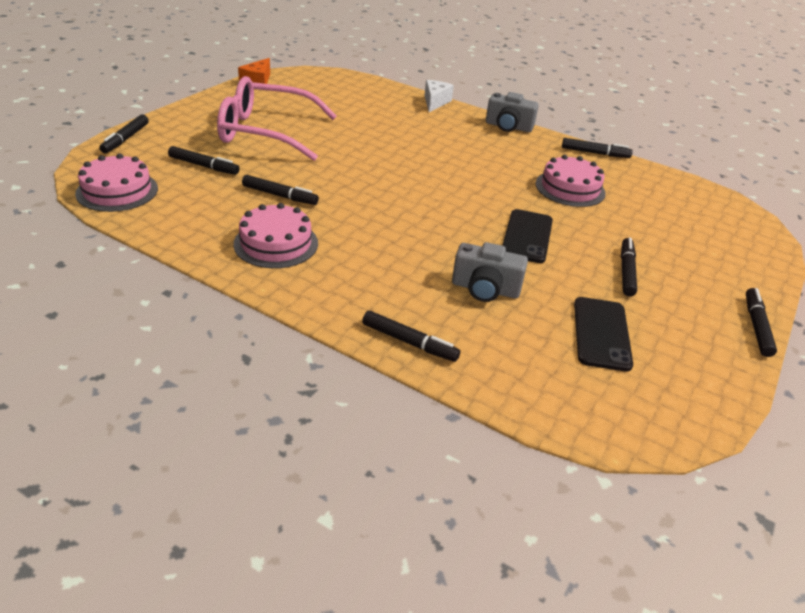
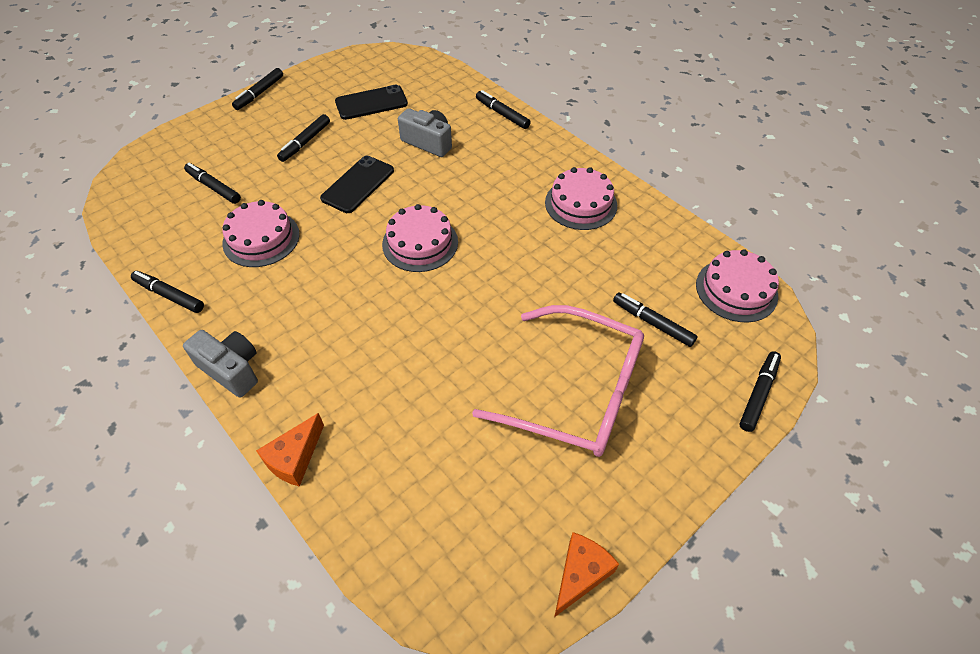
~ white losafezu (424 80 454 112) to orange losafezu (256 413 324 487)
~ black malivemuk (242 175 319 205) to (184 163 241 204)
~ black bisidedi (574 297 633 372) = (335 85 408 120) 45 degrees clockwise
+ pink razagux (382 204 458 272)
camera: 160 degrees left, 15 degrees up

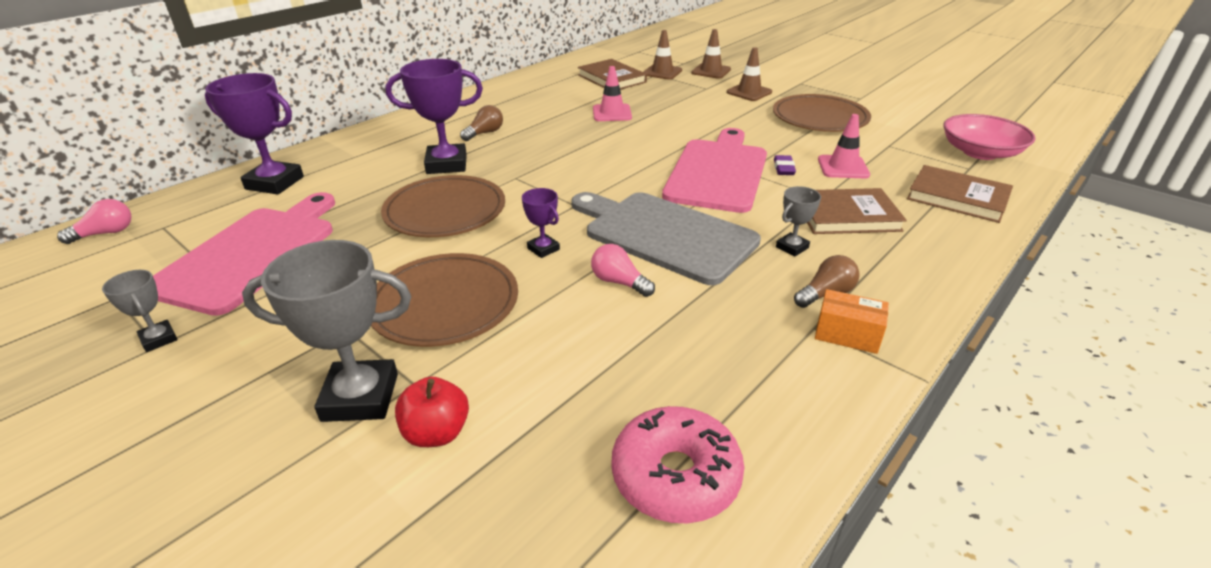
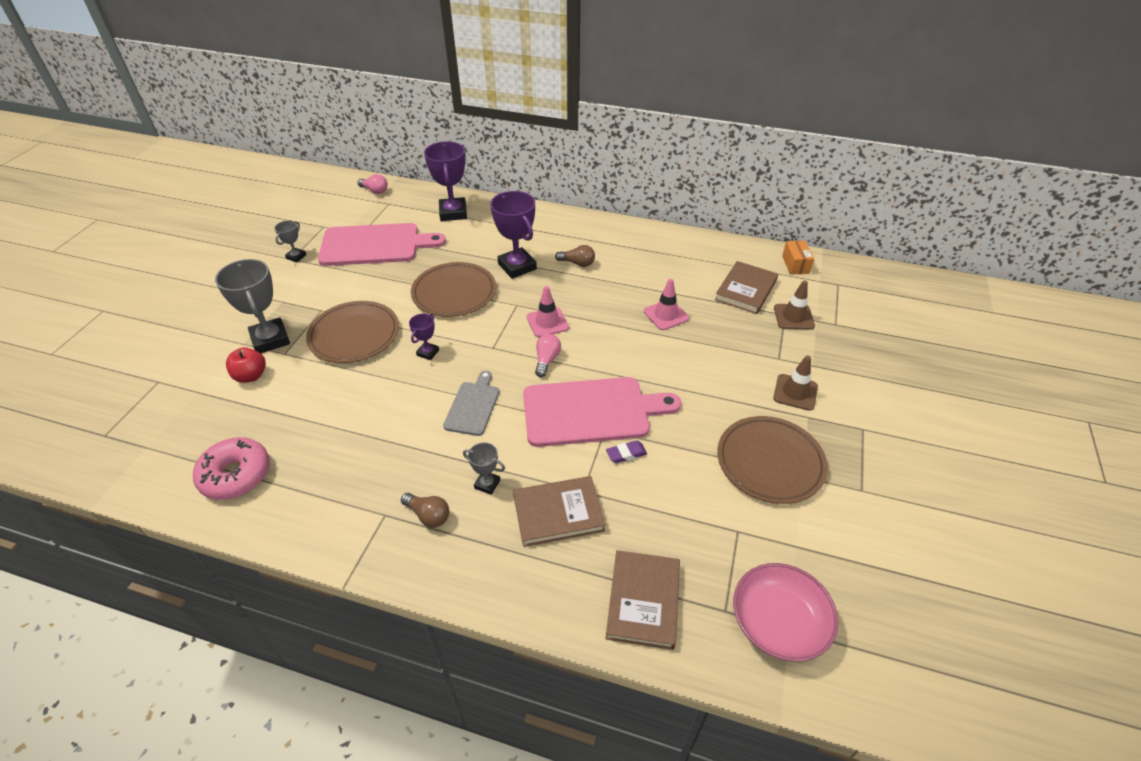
- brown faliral (691 29 731 79)
~ pink faliral (818 114 870 178) to (526 286 569 337)
~ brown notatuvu (807 188 907 234) = (513 476 605 547) 75 degrees counterclockwise
~ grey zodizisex (571 192 761 285) = (443 371 499 436) x0.54
~ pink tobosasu (591 244 655 297) to (535 334 561 377)
~ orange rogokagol (815 289 889 354) to (782 241 814 274)
camera: 65 degrees right, 10 degrees up

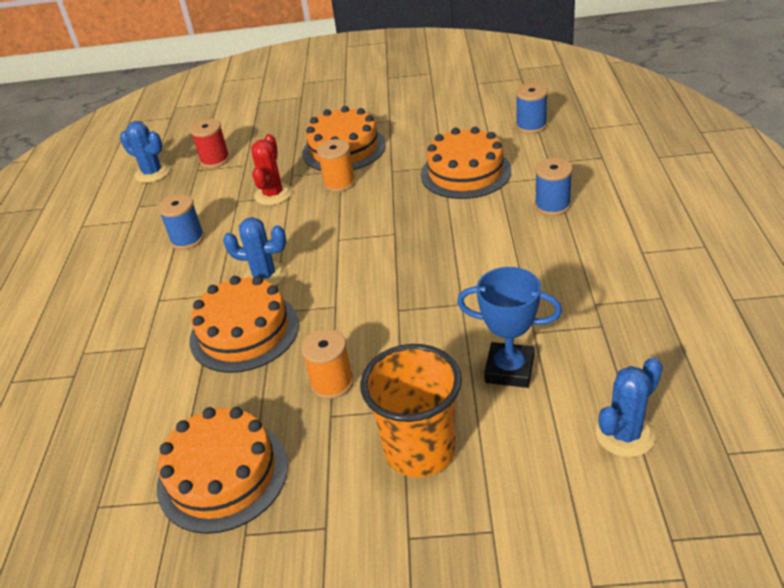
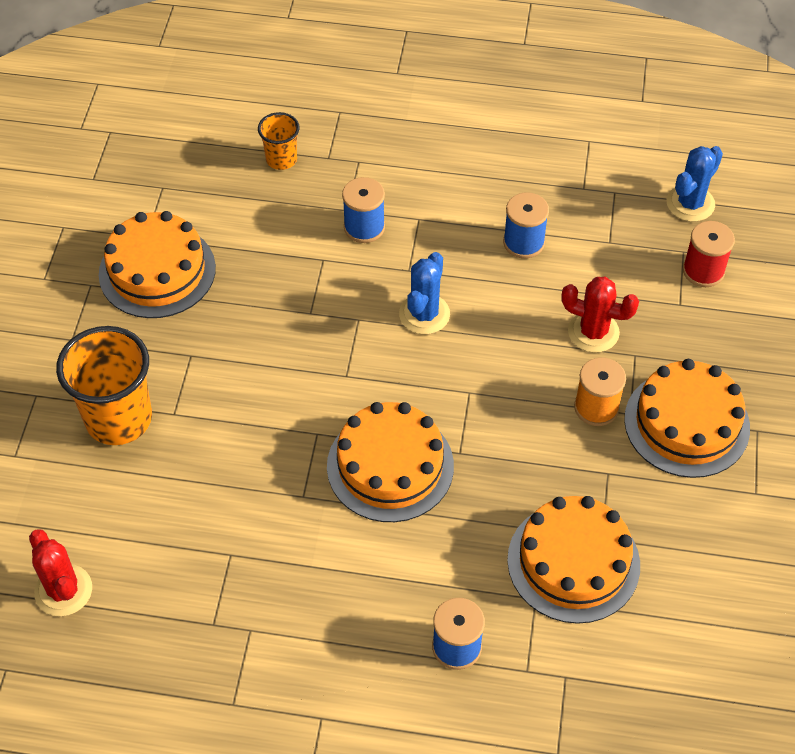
~ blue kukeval (516 83 548 134) to (342 177 385 243)
- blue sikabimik (457 267 562 388)
~ orange razagux (189 276 299 373) to (327 402 454 522)
- orange kukeval (301 329 354 399)
~ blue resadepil (596 357 663 457) to red resadepil (29 529 92 616)
+ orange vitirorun (258 112 300 170)
camera: 95 degrees right, 15 degrees up

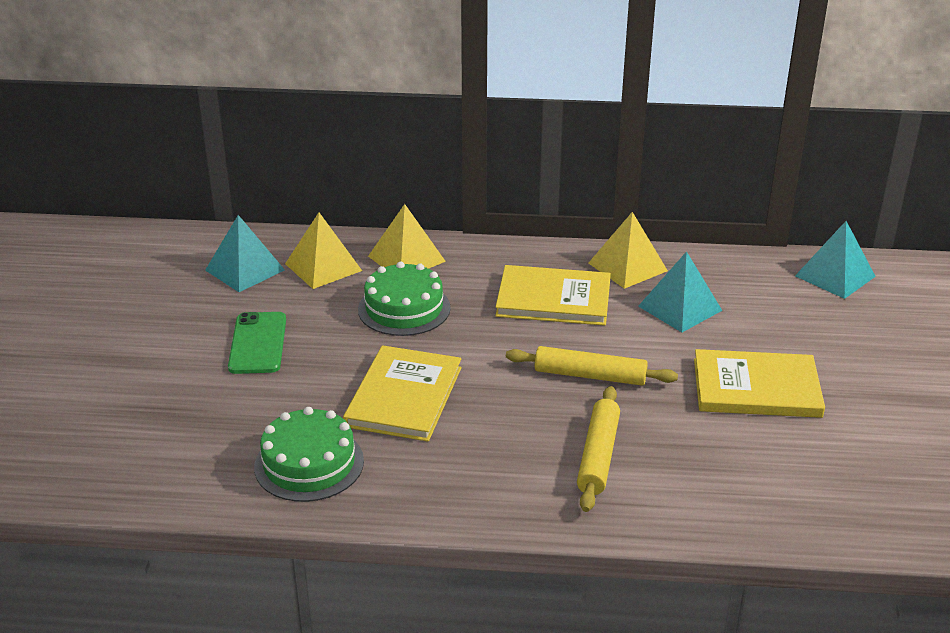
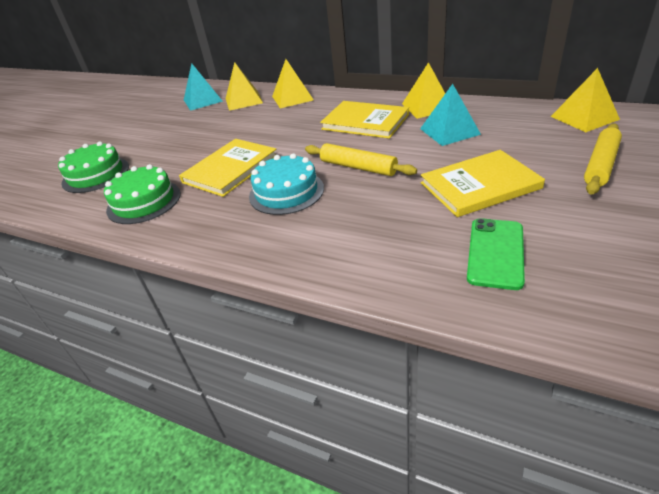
~ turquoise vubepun (795 221 876 299) to yellow vubepun (551 68 620 132)
~ green razagux (358 262 451 336) to (58 141 129 193)
~ green bisidedi (228 312 286 374) to (467 218 525 290)
~ yellow notatuvu (694 349 825 418) = (421 150 545 217) 45 degrees counterclockwise
~ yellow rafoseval (577 386 620 512) to (584 123 622 195)
+ turquoise razagux (249 153 324 215)
camera: 25 degrees right, 5 degrees up

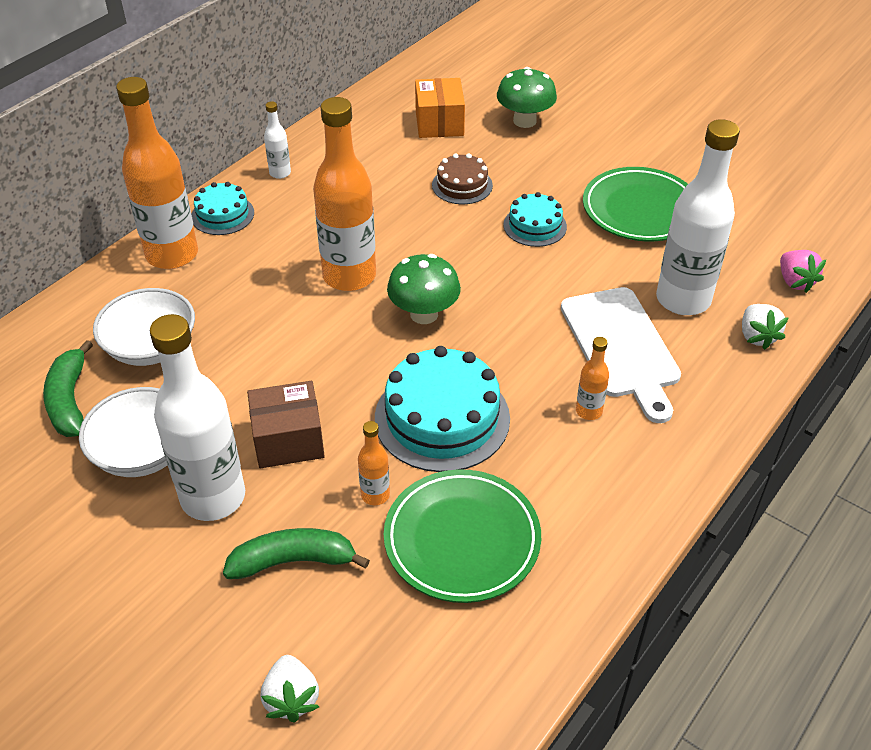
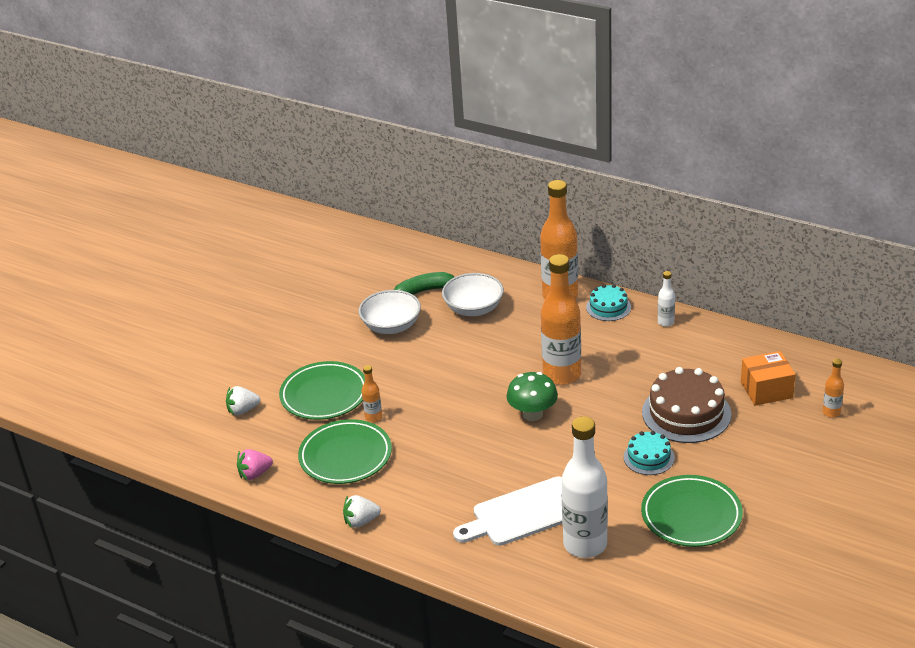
- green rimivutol (497 67 557 128)
~ brown razagux (432 153 493 204) = (642 367 731 443) x1.79
~ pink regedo (780 250 826 293) to (237 449 273 481)
~ white regedo (742 304 789 350) to (343 495 381 528)
- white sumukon (149 314 245 521)
~ orange sumukon (576 337 609 420) to (823 359 844 417)
- turquoise razagux (375 346 510 472)
- brown rogokagol (247 381 325 468)
~ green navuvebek (223 528 370 579) to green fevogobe (279 361 365 420)
camera: 85 degrees right, 10 degrees down

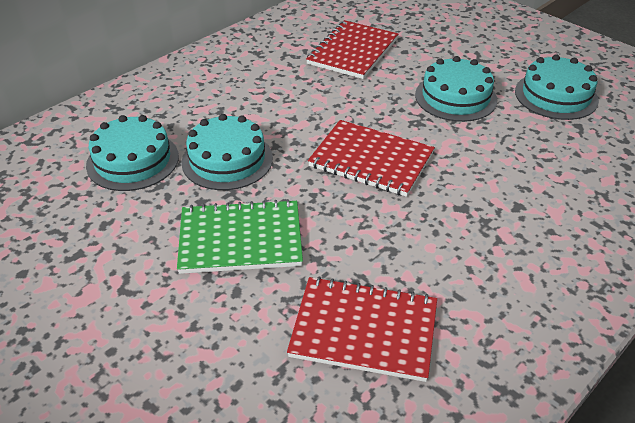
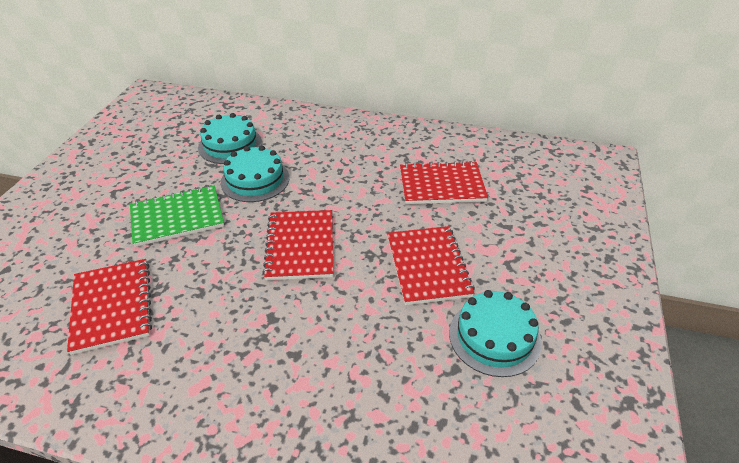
~ turquoise razagux (415 56 497 122) to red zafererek (387 226 475 305)
~ green zafererek (177 199 303 274) = (130 185 224 247) 75 degrees counterclockwise
camera: 60 degrees right, 0 degrees up

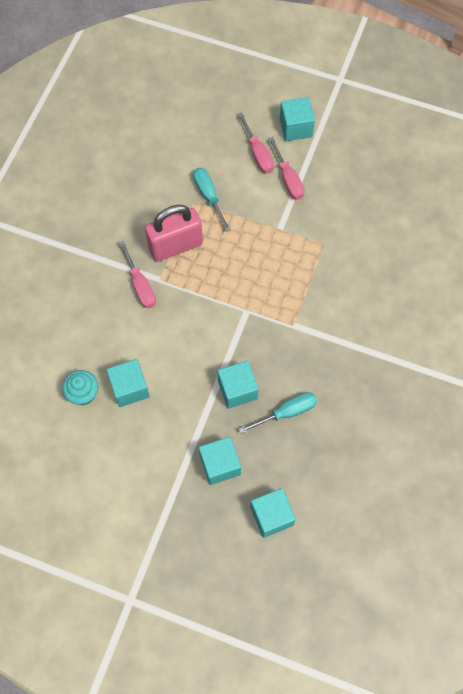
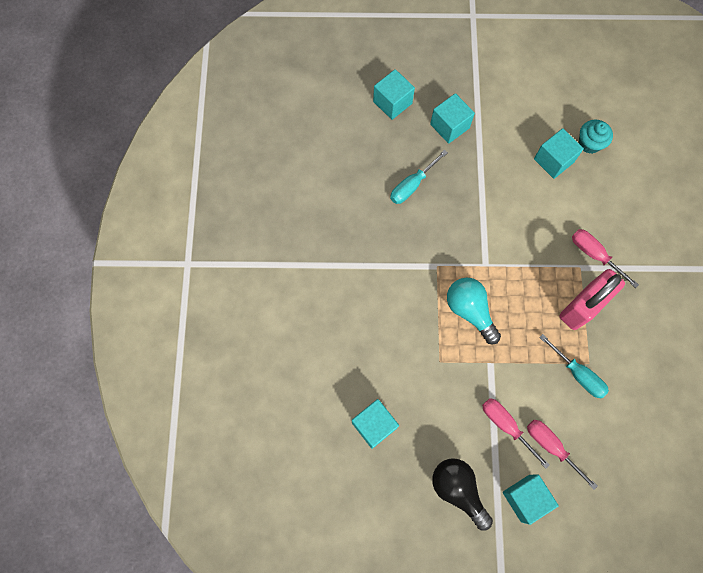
~ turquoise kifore (217 361 259 409) to (352 399 399 449)
+ turquoise tobosasu (447 278 501 344)
+ black tobosasu (432 459 493 531)
camera: 160 degrees right, 5 degrees up

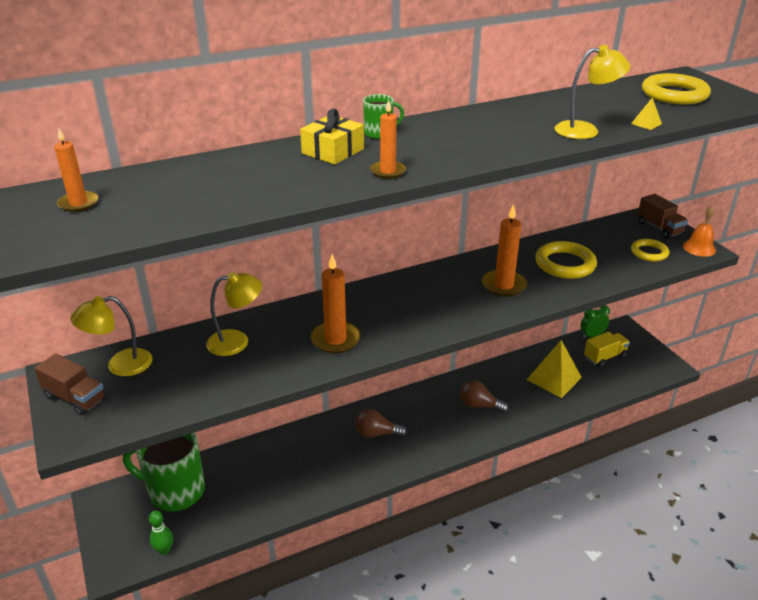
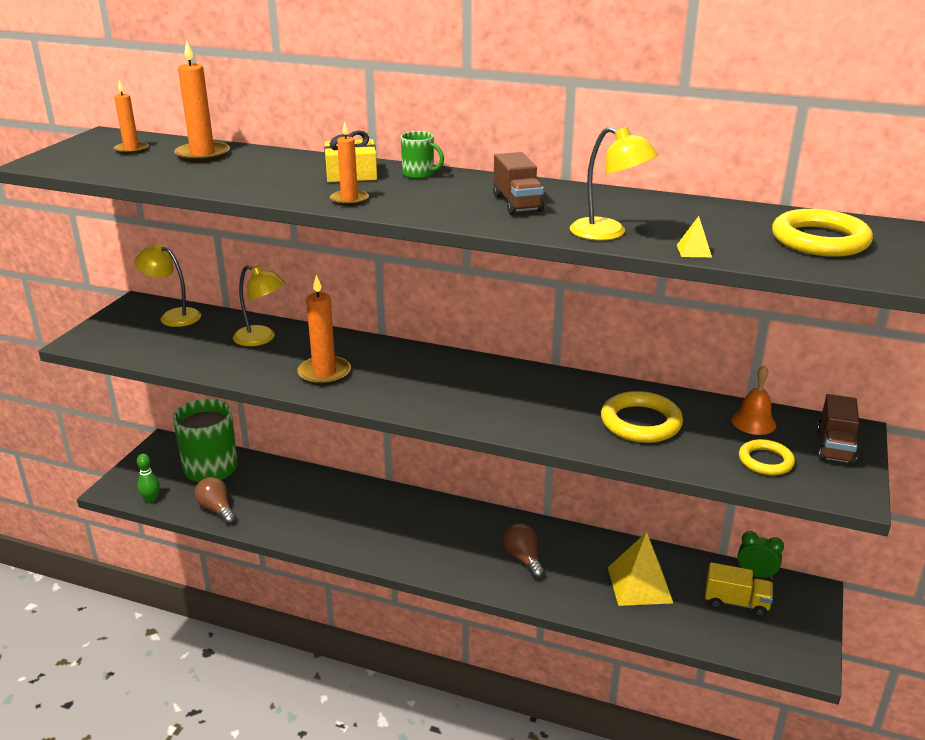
~ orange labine (482 204 527 297) to (174 40 230 162)
~ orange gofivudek (683 206 716 257) to (731 365 776 435)
~ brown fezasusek (34 354 106 416) to (493 152 544 215)
~ brown tobosasu (355 409 407 438) to (194 477 236 524)
camera: 45 degrees right, 5 degrees down

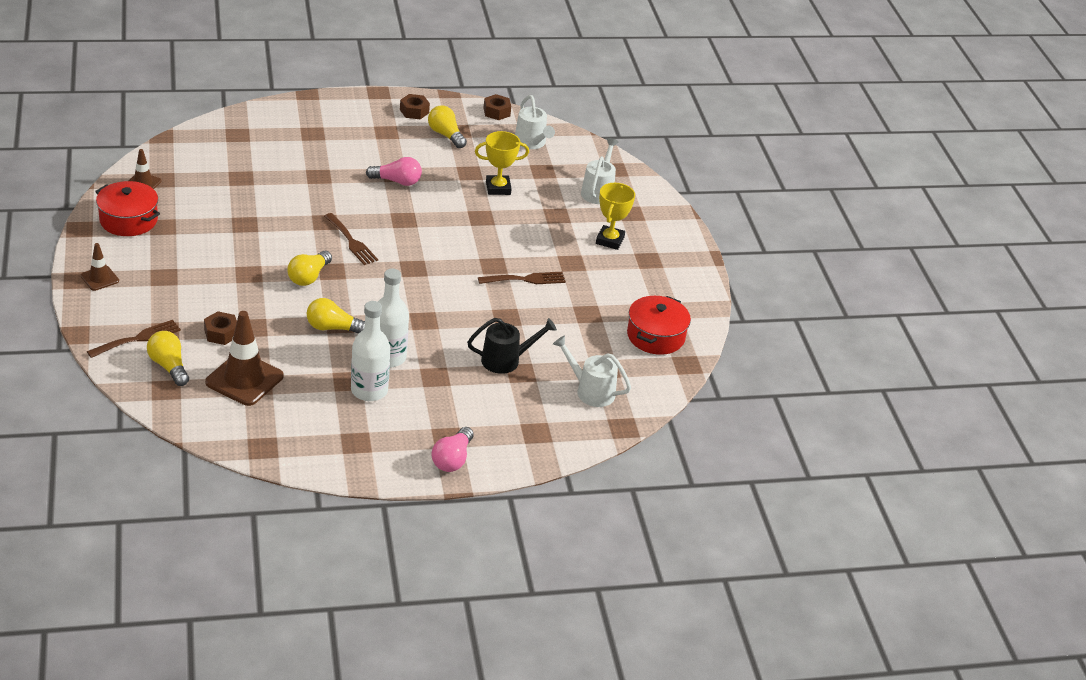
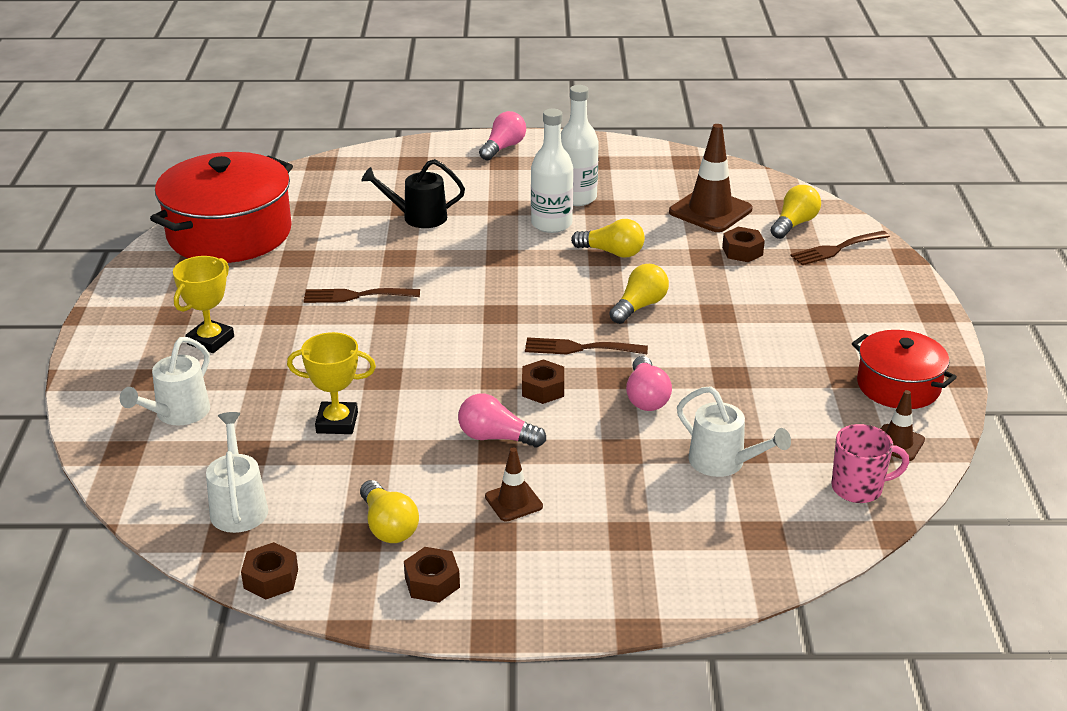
~ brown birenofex (324 213 378 265) = (525 337 648 354) 60 degrees counterclockwise
~ brown faliral (81 243 119 291) to (485 448 543 522)
~ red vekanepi (627 296 691 355) = (150 152 293 263) x1.76
~ yellow tobosasu (147 331 189 386) = (771 185 821 239) 120 degrees counterclockwise
~ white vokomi (553 335 631 407) to (677 386 791 477)
+ pink tobosasu (626 356 672 411)
+ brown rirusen (522 359 564 404)
+ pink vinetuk (831 424 909 503)
camera: 165 degrees left, 5 degrees down

